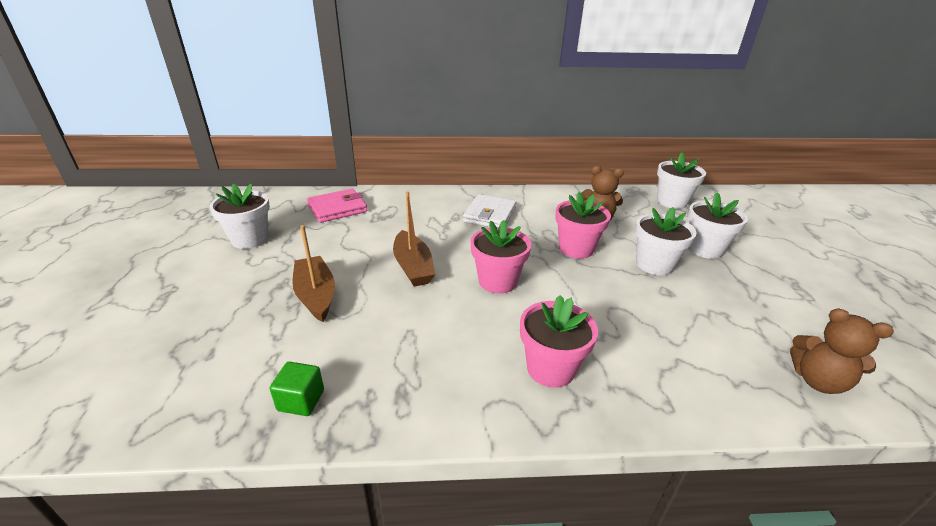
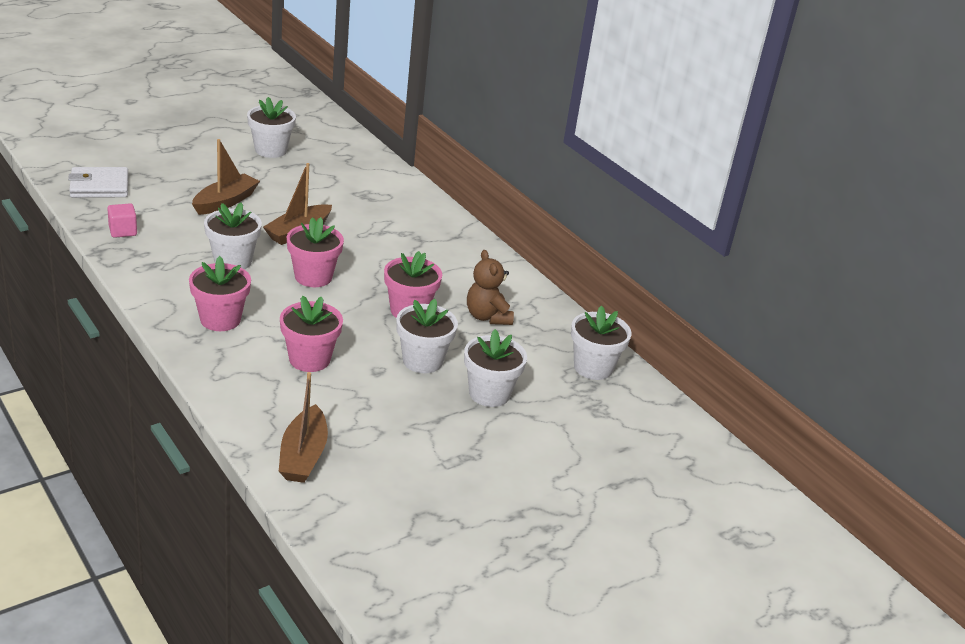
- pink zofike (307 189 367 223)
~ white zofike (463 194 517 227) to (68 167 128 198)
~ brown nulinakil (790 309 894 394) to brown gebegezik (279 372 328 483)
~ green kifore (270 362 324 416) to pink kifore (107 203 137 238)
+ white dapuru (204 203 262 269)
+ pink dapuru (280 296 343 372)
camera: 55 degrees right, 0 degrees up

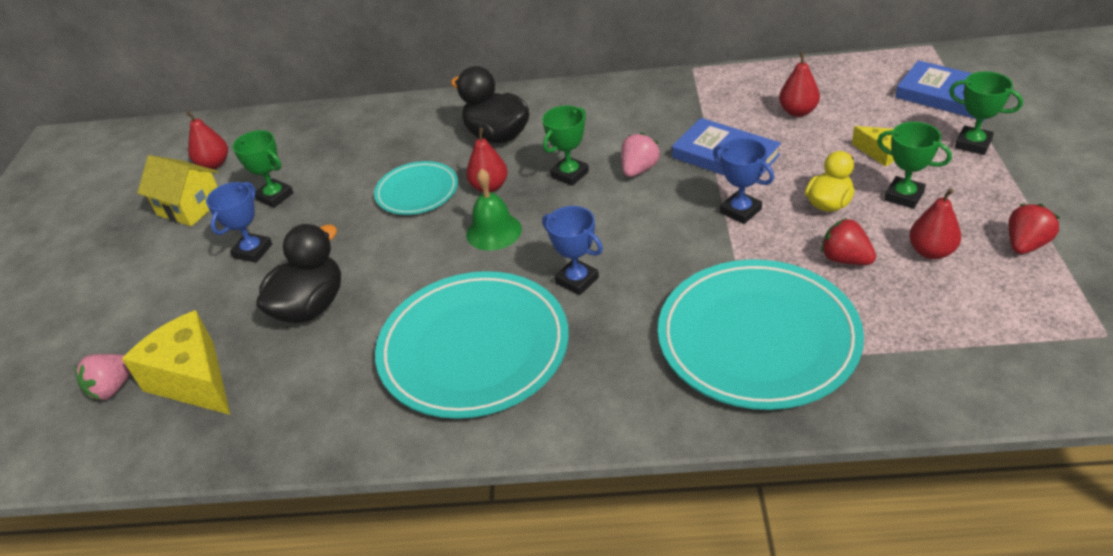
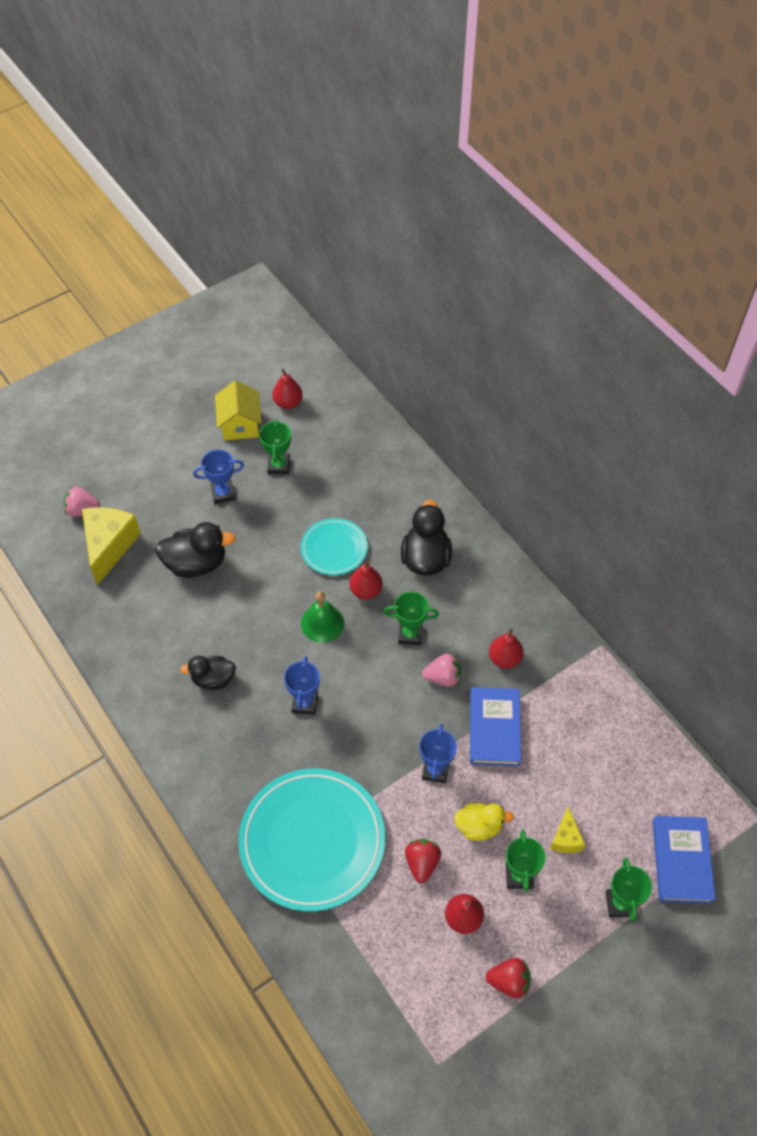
~ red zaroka (779 51 820 117) to (489 628 524 669)
~ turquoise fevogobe (375 271 569 419) to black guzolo (180 656 236 690)
camera: 50 degrees right, 15 degrees up

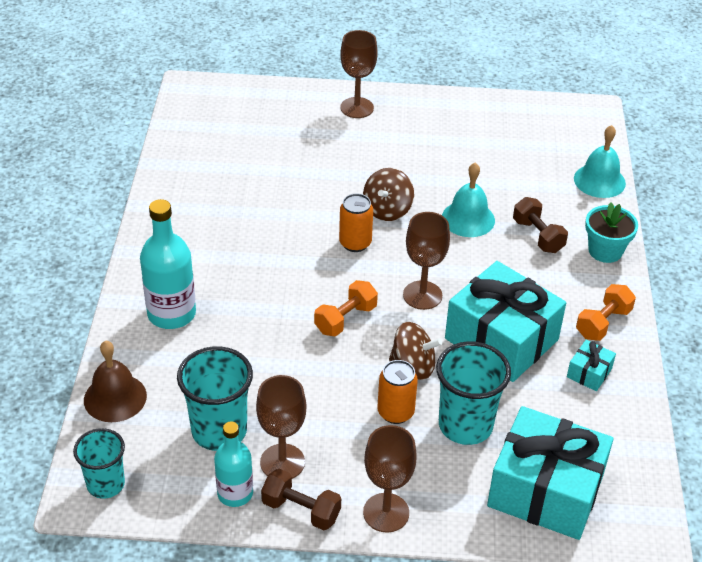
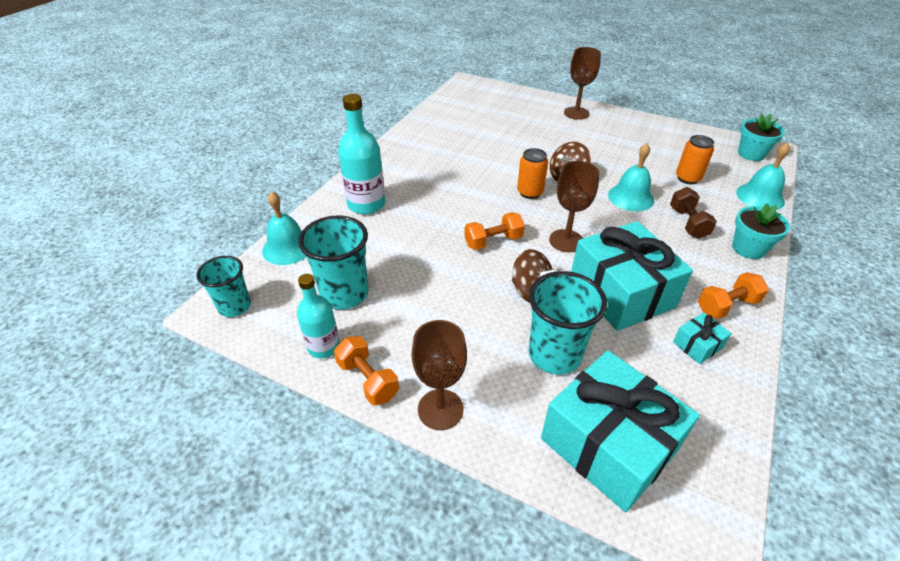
~ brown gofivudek (84 341 147 422) to turquoise gofivudek (262 192 306 265)
~ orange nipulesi (377 360 418 424) to (676 135 714 184)
- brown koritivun (256 375 306 479)
~ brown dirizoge (261 469 341 530) to orange dirizoge (334 336 399 405)
+ turquoise dapuru (738 114 785 161)
camera: 25 degrees right, 0 degrees up

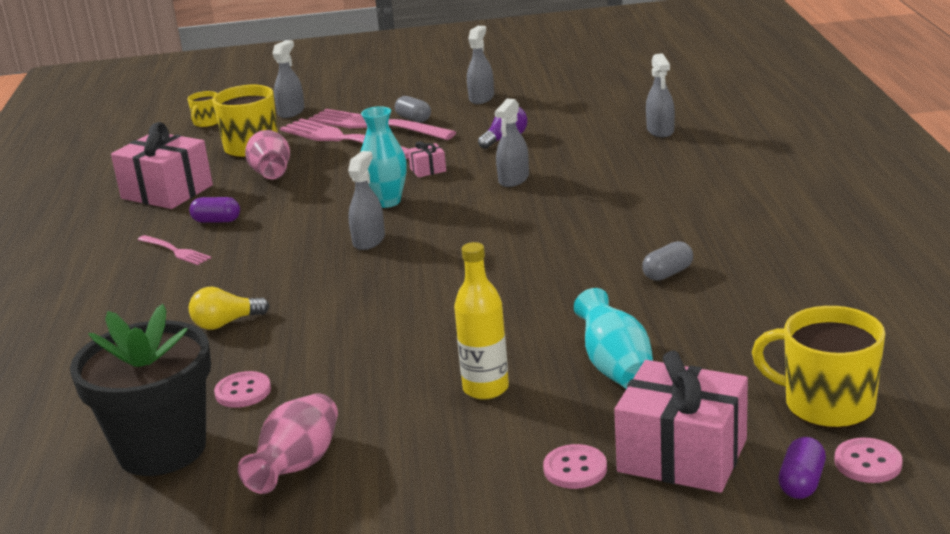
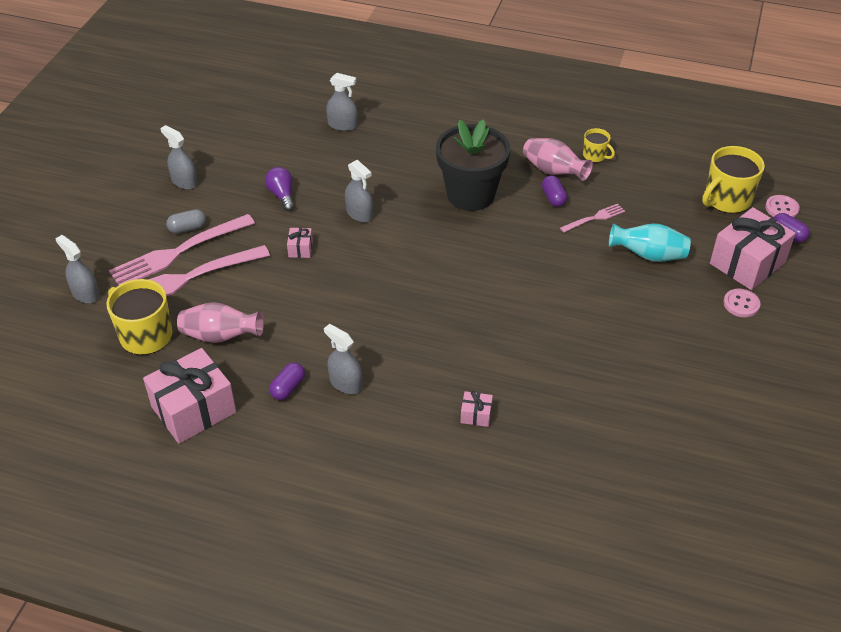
~ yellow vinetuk (187 91 218 128) to (583 128 615 163)
- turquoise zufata (361 106 407 208)
~ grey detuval (348 151 385 250) to (324 324 362 394)
~ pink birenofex (138 235 211 265) to (560 204 625 233)
~ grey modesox (642 241 693 281) to purple modesox (542 175 568 207)
- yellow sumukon (454 242 509 400)
~ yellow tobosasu (189 287 269 330) to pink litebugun (460 391 493 427)
~ black dapuru (70 304 211 476) to (436 120 510 211)
- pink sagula (214 371 271 408)
~ pink zufata (238 393 338 494) to (523 138 593 181)
camera: 70 degrees left, 20 degrees up

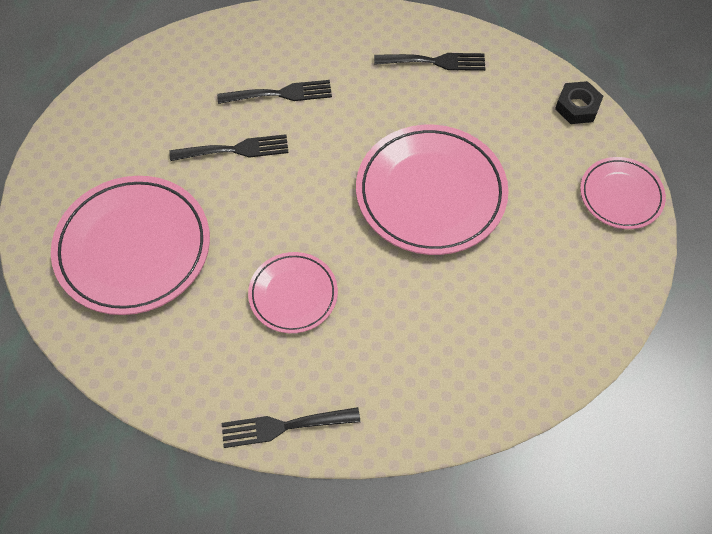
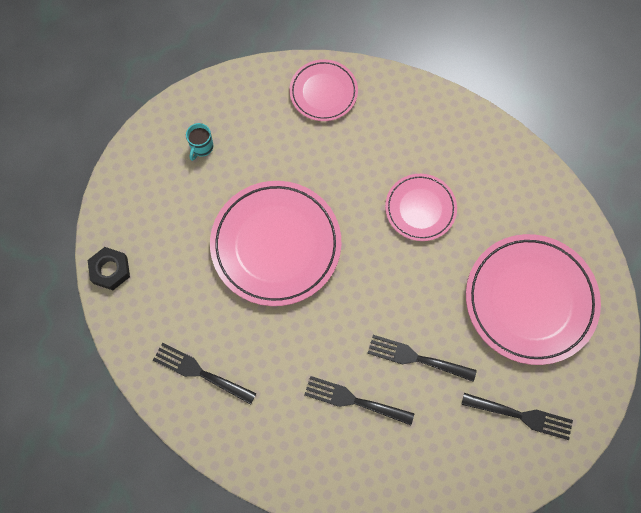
~ pink fevogobe (580 157 666 229) to (290 59 358 121)
~ black birenofex (222 407 360 448) to (461 393 573 440)
+ turquoise vinetuk (186 123 214 161)
camera: 155 degrees left, 10 degrees up

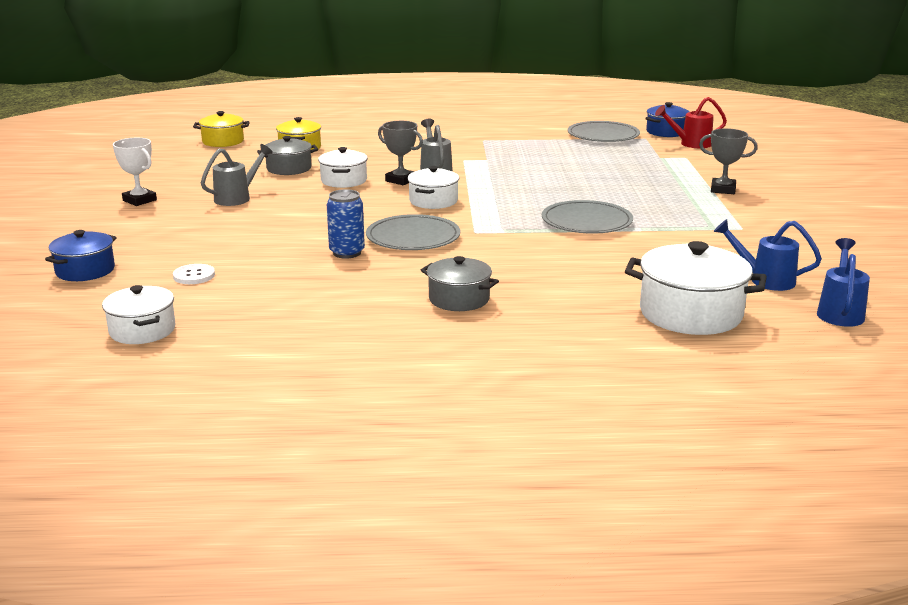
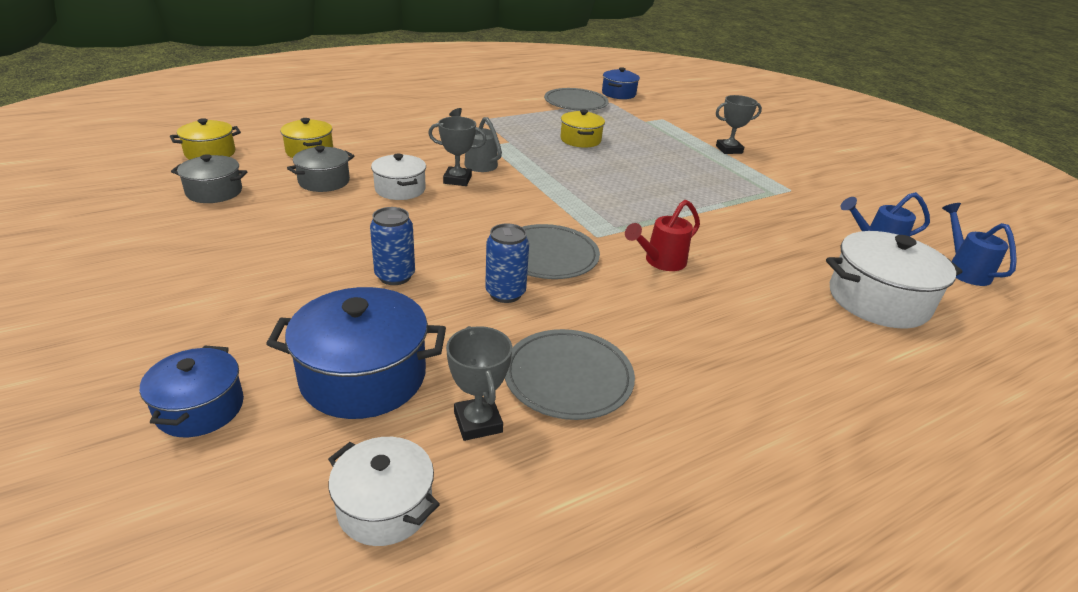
~ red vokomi (655 97 727 148) to (625 200 700 271)
- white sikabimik (113 138 157 206)
- grey vokomi (201 144 273 206)
- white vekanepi (407 166 459 209)
~ grey fevogobe (542 200 633 234) to (505 329 635 420)
~ grey vekanepi (421 256 499 311) to (171 154 247 203)
~ white sagula (173 264 215 284) to blue vekanepi (266 287 446 419)
+ yellow vekanepi (561 109 605 148)
+ blue nipulesi (370 207 415 285)
+ grey sikabimik (446 326 512 441)
camera: 30 degrees left, 10 degrees up

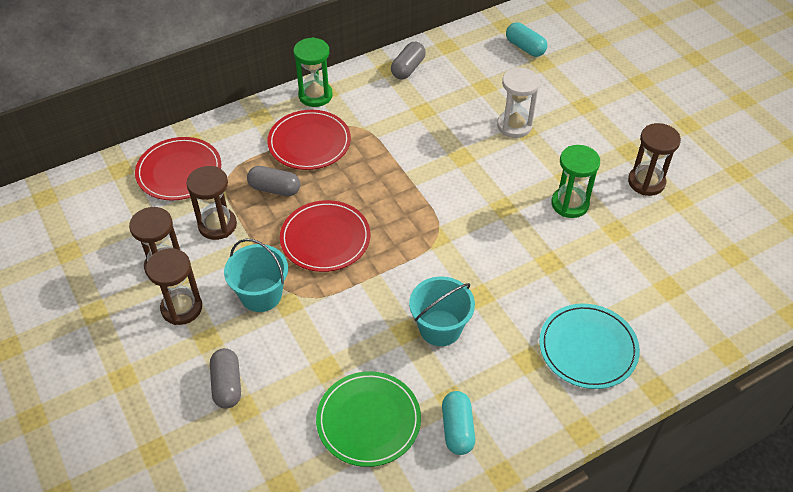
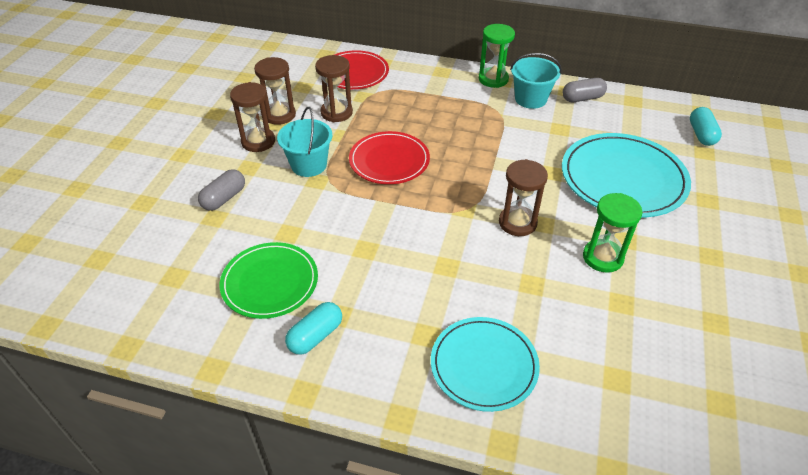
~ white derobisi (497 67 540 138) to turquoise fevogobe (562 133 691 217)
- red fevogobe (267 110 351 170)
~ brown derobisi (628 123 681 196) to (499 159 548 236)
- grey modesox (247 166 300 196)
~ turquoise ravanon (409 276 475 346) to (510 53 562 109)
camera: 45 degrees right, 5 degrees down

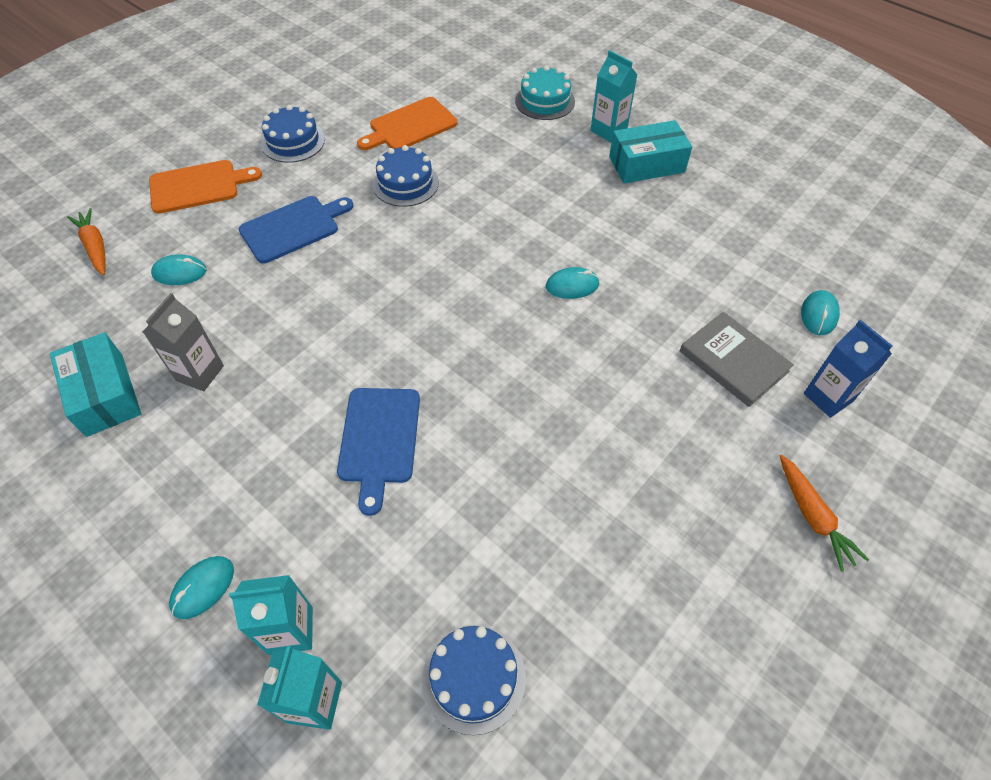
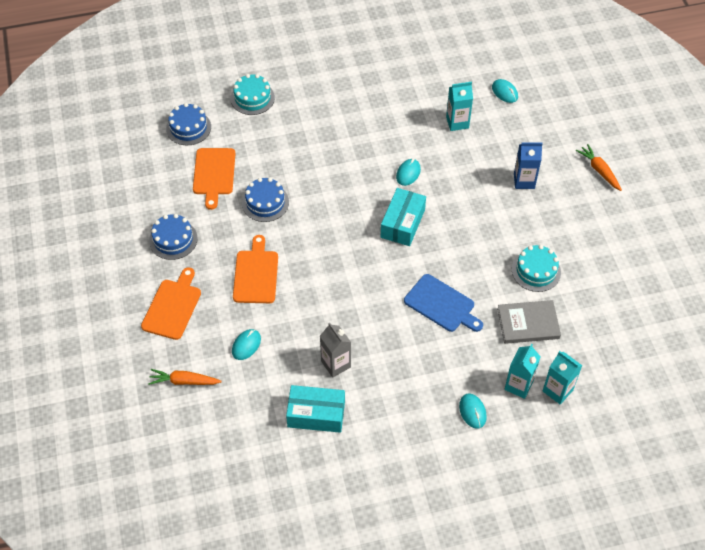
~ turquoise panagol (590 50 637 142) to (446 82 473 131)
~ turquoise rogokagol (609 120 692 184) to (381 188 426 246)
~ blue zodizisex (239 196 354 264) to orange zodizisex (233 235 278 303)
~ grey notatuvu (680 312 794 407) to (497 300 561 344)
~ blue panagol (804 320 893 418) to (514 142 543 189)
~ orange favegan (780 454 869 572) = (576 144 622 191) 135 degrees counterclockwise
~ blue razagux (422 625 526 735) to (166 103 211 145)
+ turquoise razagux (512 245 561 292)
camera: 55 degrees left, 0 degrees up

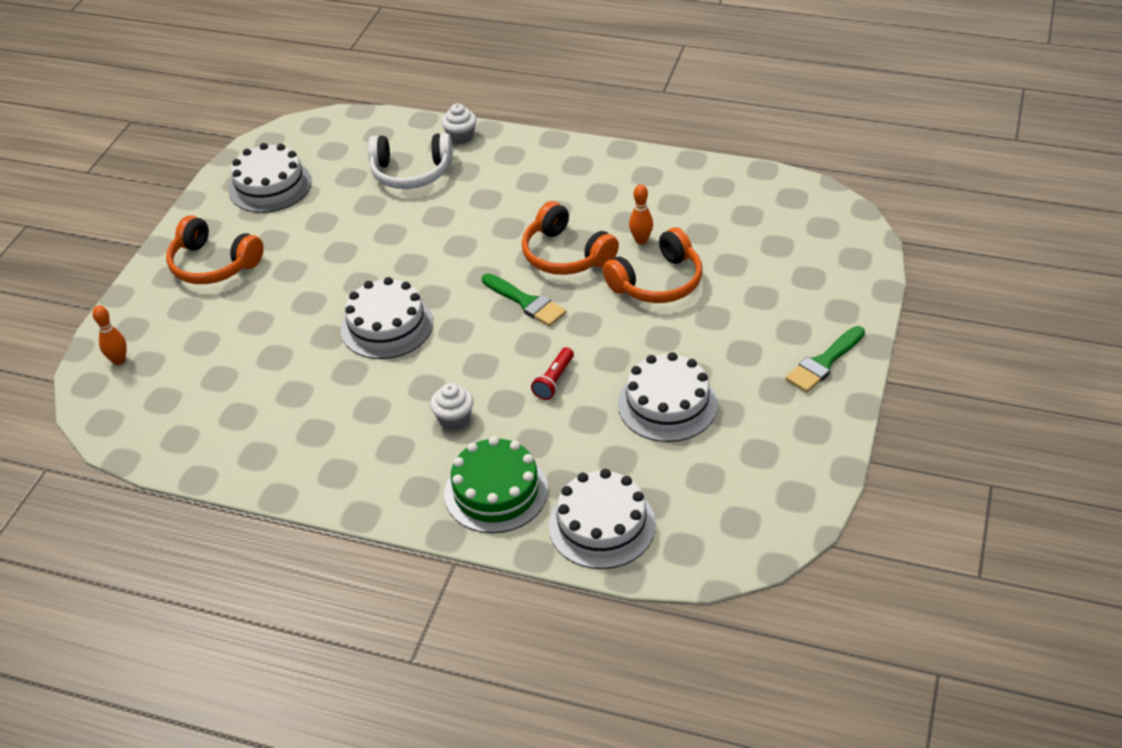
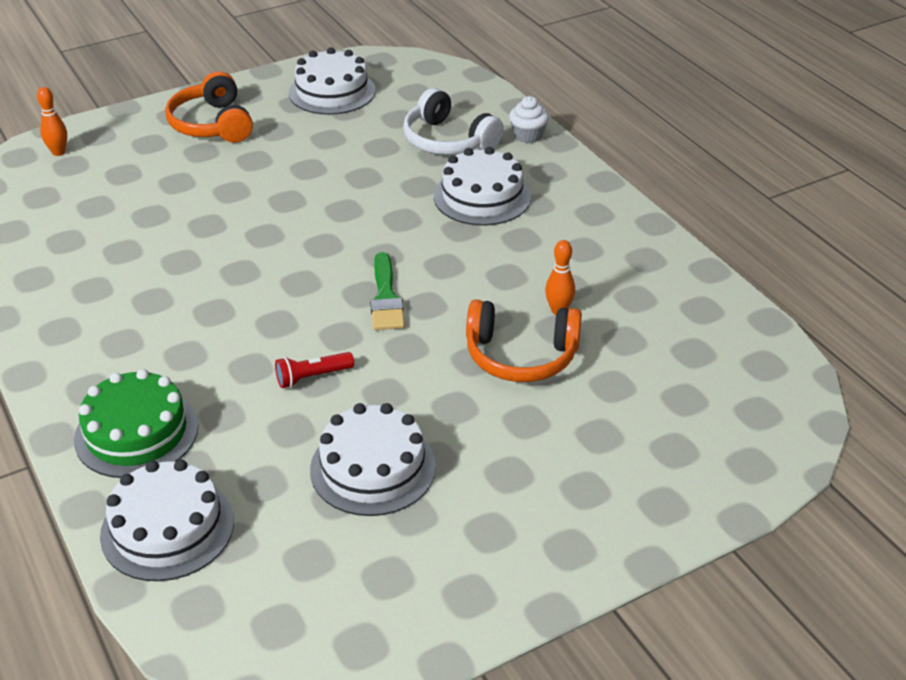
- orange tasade (522 201 619 275)
~ white razagux (341 277 433 359) to (434 147 531 226)
- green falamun (785 326 865 393)
- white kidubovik (430 383 473 430)
camera: 40 degrees right, 5 degrees down

